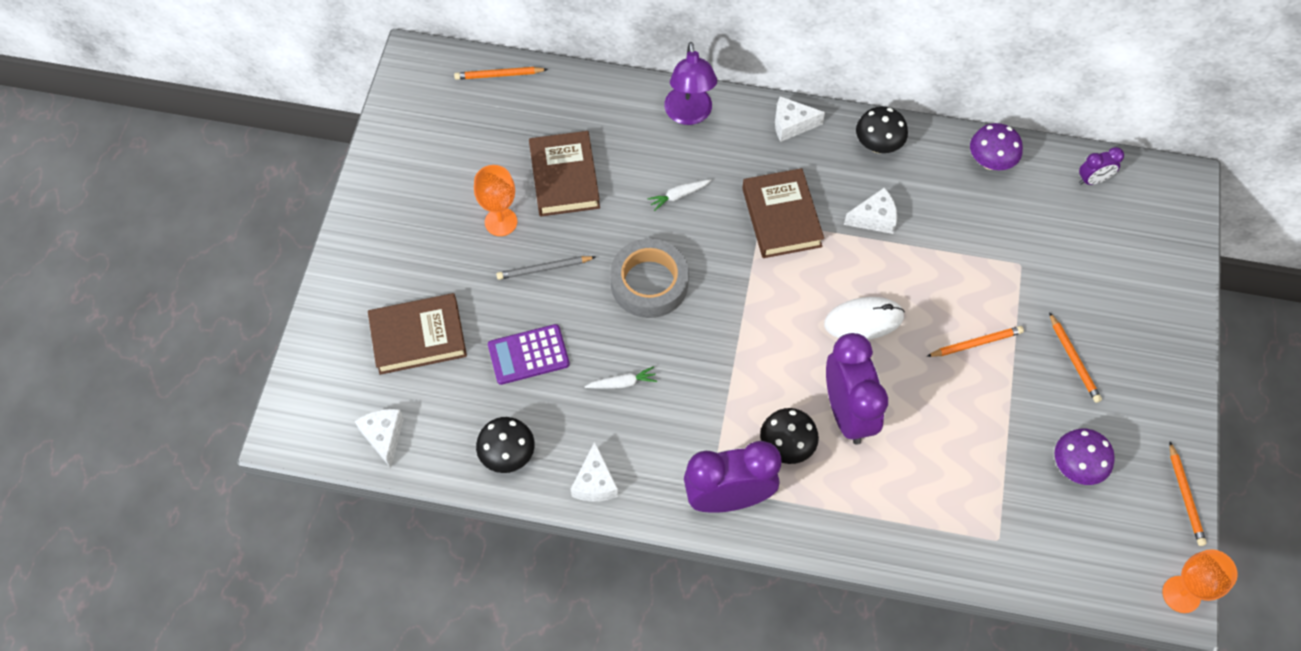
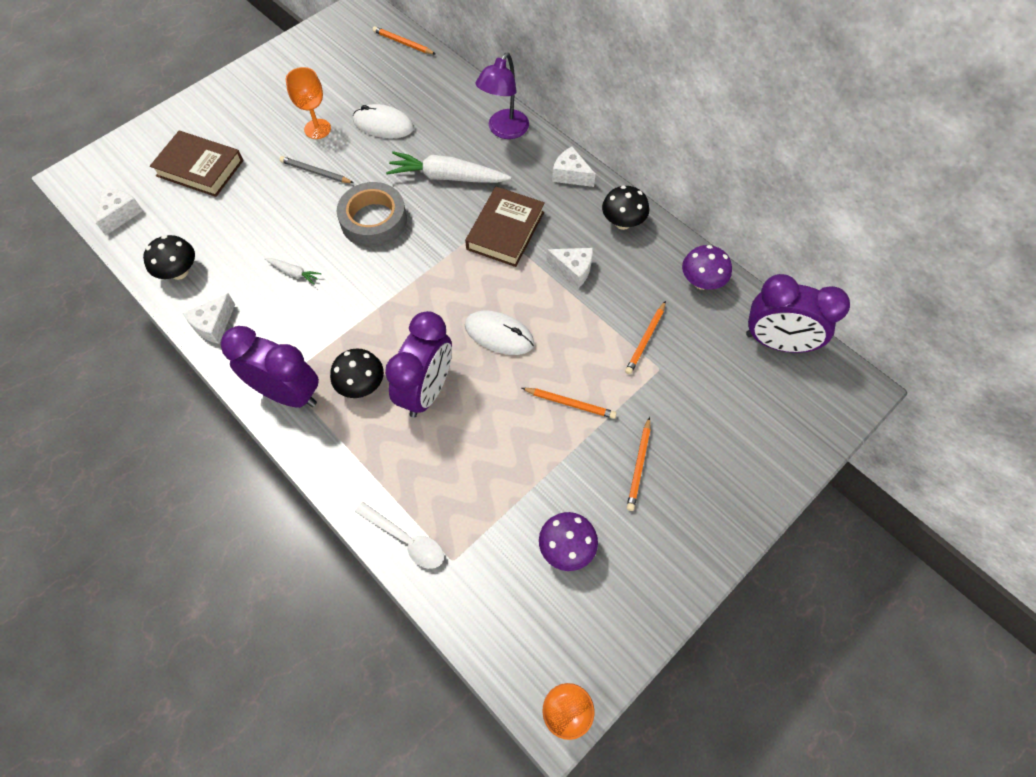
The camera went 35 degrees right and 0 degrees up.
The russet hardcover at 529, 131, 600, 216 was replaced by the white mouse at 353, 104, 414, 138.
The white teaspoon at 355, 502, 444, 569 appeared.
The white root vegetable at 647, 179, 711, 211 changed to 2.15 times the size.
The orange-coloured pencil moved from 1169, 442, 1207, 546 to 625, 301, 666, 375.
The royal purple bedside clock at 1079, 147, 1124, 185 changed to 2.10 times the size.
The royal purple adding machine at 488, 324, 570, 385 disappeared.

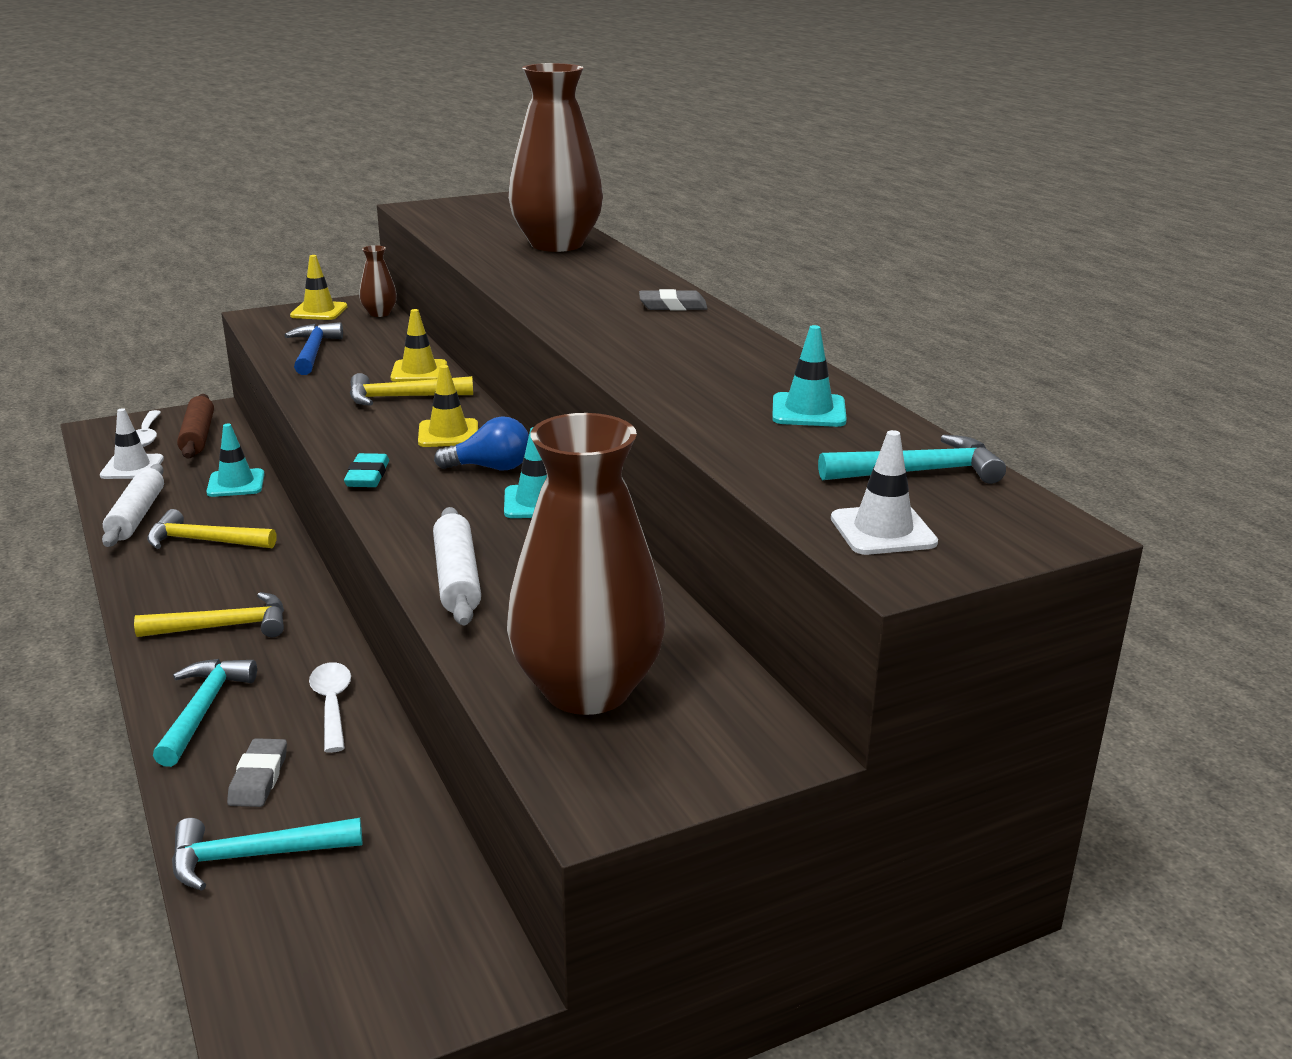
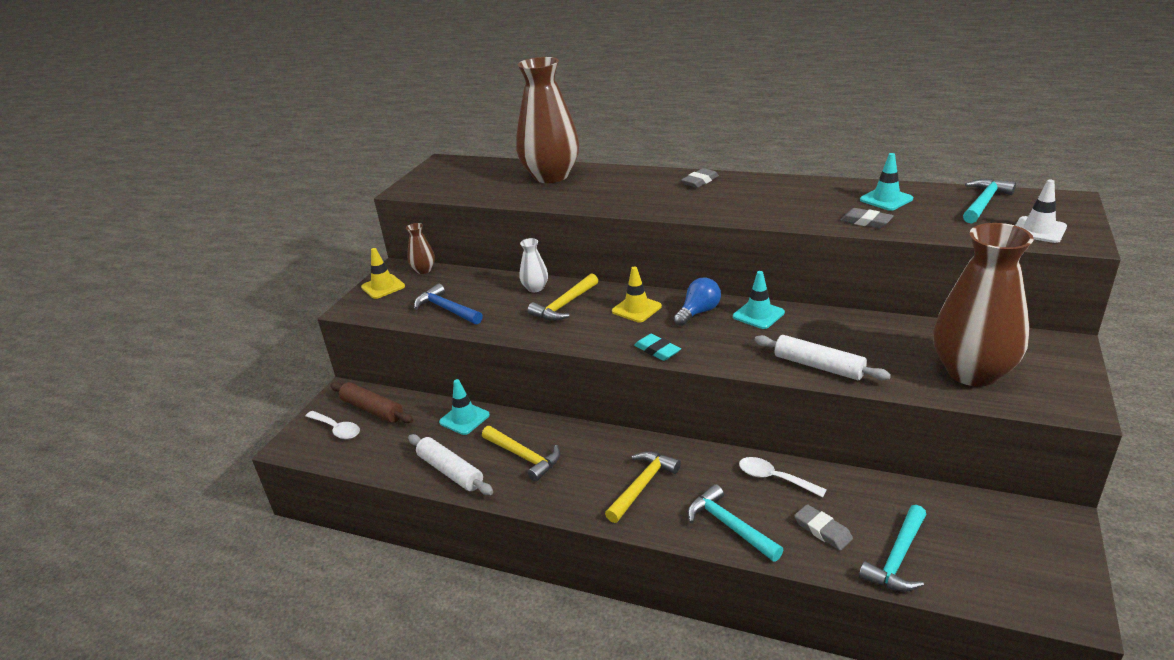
The camera went 40 degrees left and 5 degrees up.
The yellow carpenter's hammer at 147, 509, 276, 549 turned 105 degrees counterclockwise.
The yellow road cone at 390, 309, 447, 382 was replaced by the white flower vase at 520, 238, 548, 292.
The gray eraser at 840, 208, 894, 228 appeared.
The white road cone at 100, 408, 164, 479 disappeared.

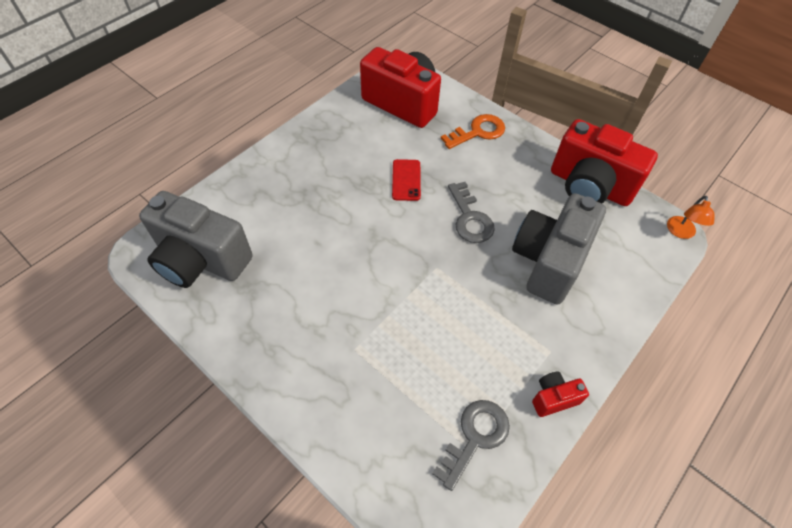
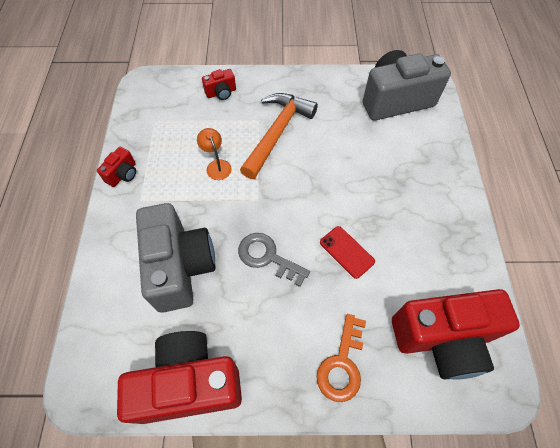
The camera went 140 degrees right and 5 degrees up.
The orange-coloured desk lamp moved from 667, 196, 715, 239 to 197, 128, 232, 180.
The scarlet compact camera at 202, 69, 236, 100 appeared.
The orange-coloured carpenter's hammer at 240, 93, 318, 179 appeared.
The gray key at 432, 400, 510, 491 disappeared.

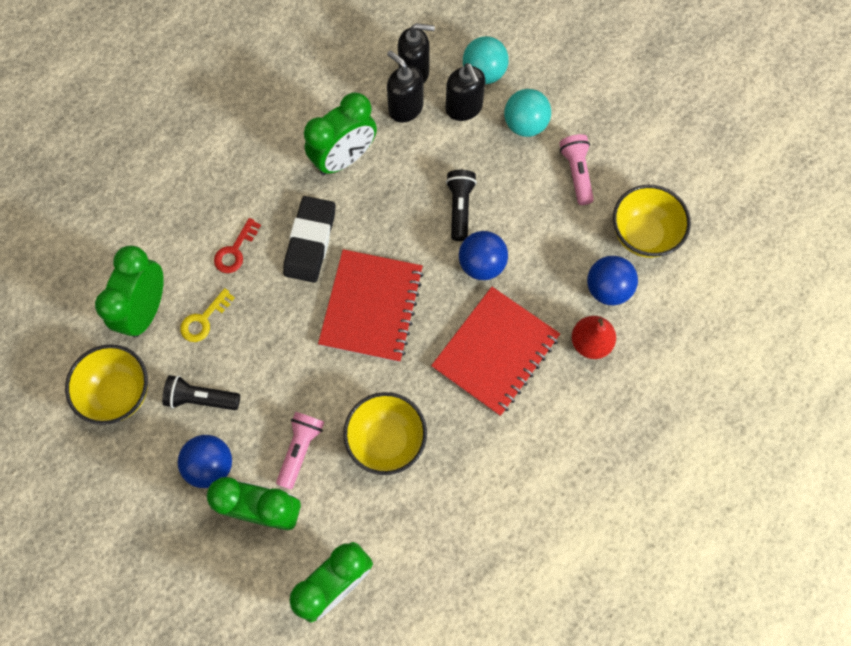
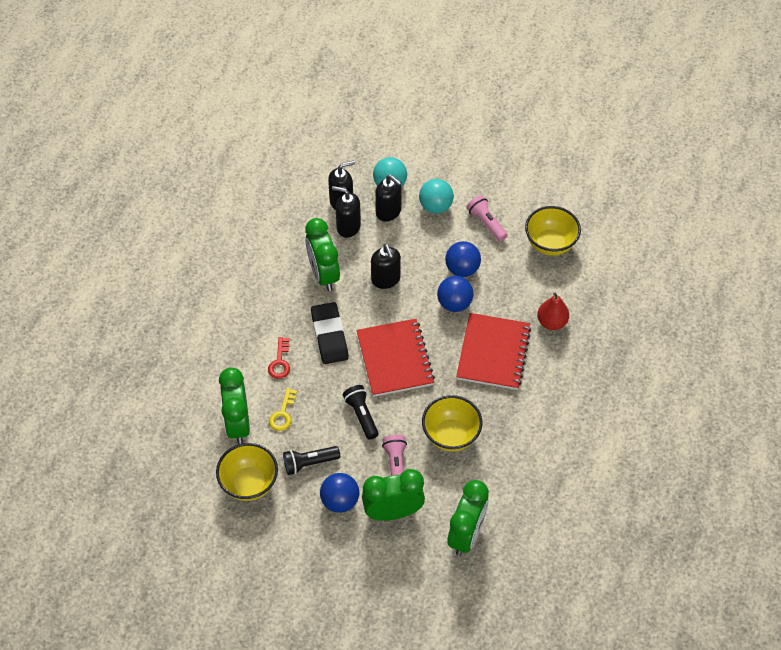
The camera went 25 degrees left and 15 degrees down.
The leaf-green bedside clock at 304, 92, 377, 175 turned 135 degrees clockwise.
The ebony flashlight moved from 446, 170, 477, 241 to 343, 385, 379, 440.
The ebony pump bottle at 371, 244, 401, 289 appeared.
The royal blue ball moved from 587, 256, 638, 305 to 445, 241, 481, 277.

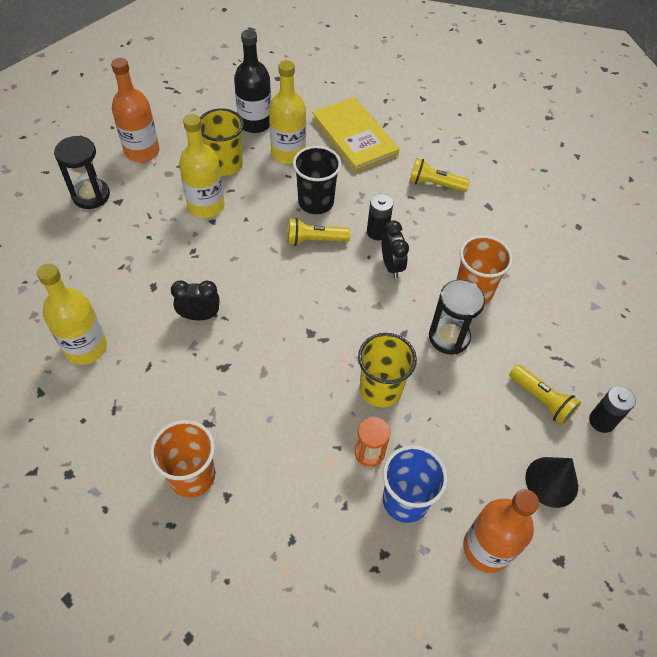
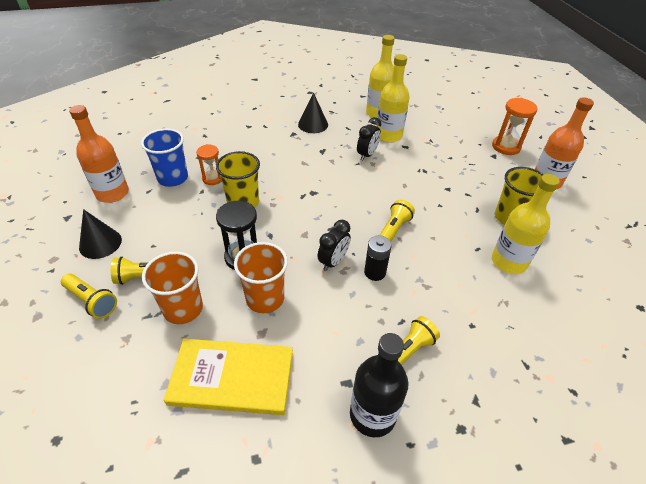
The camera went 125 degrees right and 10 degrees down.
The ebony power cell at 589, 386, 636, 433 was replaced by the yellow flashlight at 61, 274, 117, 319.
The orange-coloured beaker moved from 150, 420, 215, 498 to 142, 252, 203, 324.
The yellow hardcover moved from 312, 97, 399, 172 to 164, 339, 293, 415.
The ebony cone at 298, 92, 328, 133 appeared.
The ebony bedside clock at 382, 220, 409, 278 turned 75 degrees counterclockwise.
The ebony bottle moved from 234, 30, 271, 133 to 350, 333, 408, 437.
The yellow bottle moved from 179, 114, 225, 218 to 376, 54, 410, 143.
The ebony hourglass at 54, 136, 110, 209 became the orange-coloured hourglass at 492, 98, 538, 155.
The ebony beaker at 293, 146, 341, 214 disappeared.

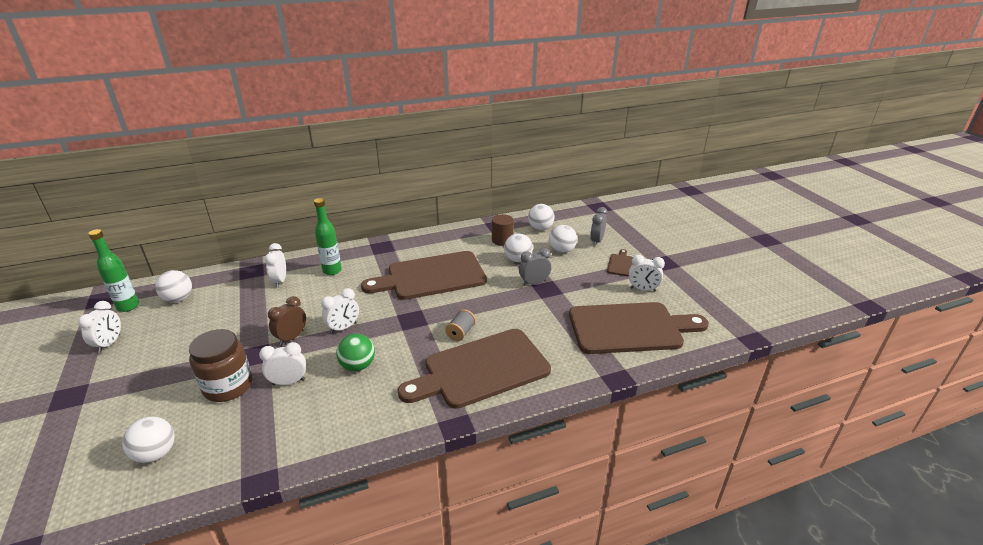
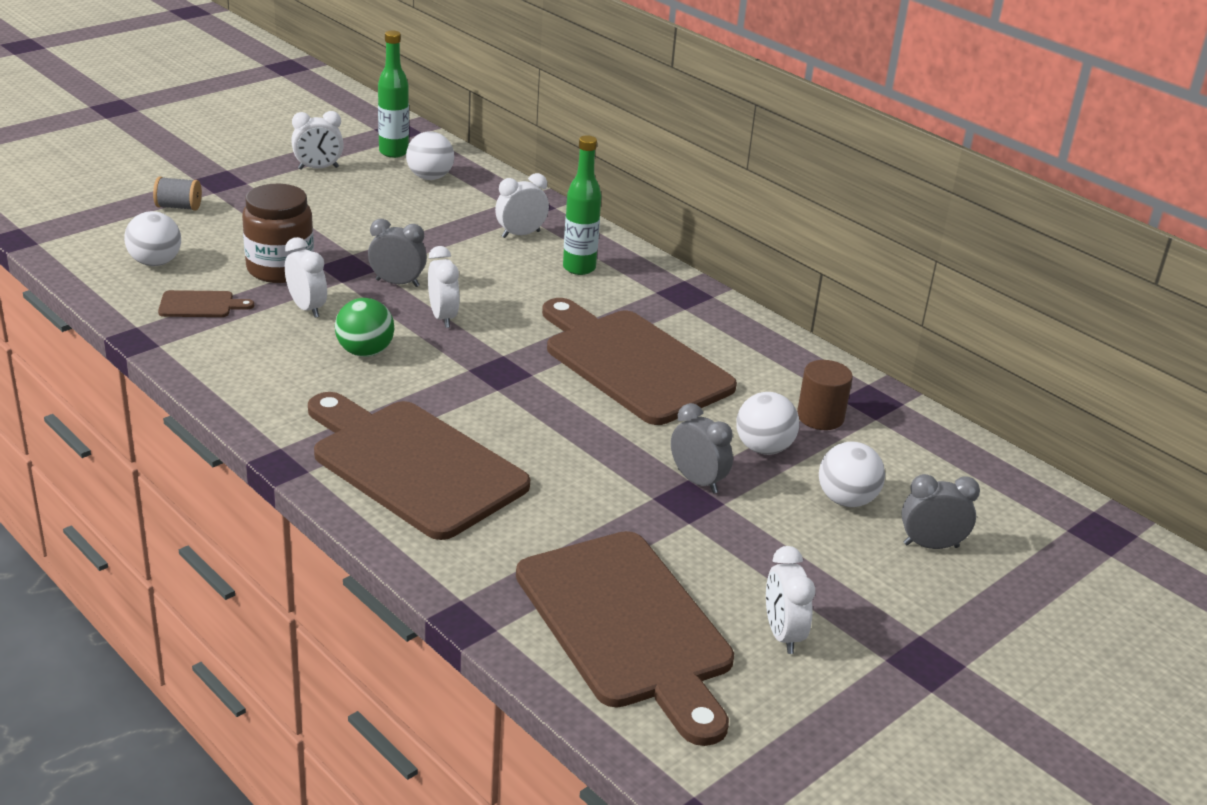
The camera went 65 degrees right and 0 degrees up.
The gray spool moved from 445, 309, 476, 341 to 153, 177, 202, 211.
The russet cutting board moved from 607, 249, 633, 276 to 158, 290, 254, 317.
The russet bedside clock at 268, 296, 306, 345 became the gray bedside clock at 368, 219, 427, 287.
The white bedside clock at 321, 288, 359, 334 turned 135 degrees counterclockwise.
The white ball at 528, 204, 555, 230 disappeared.

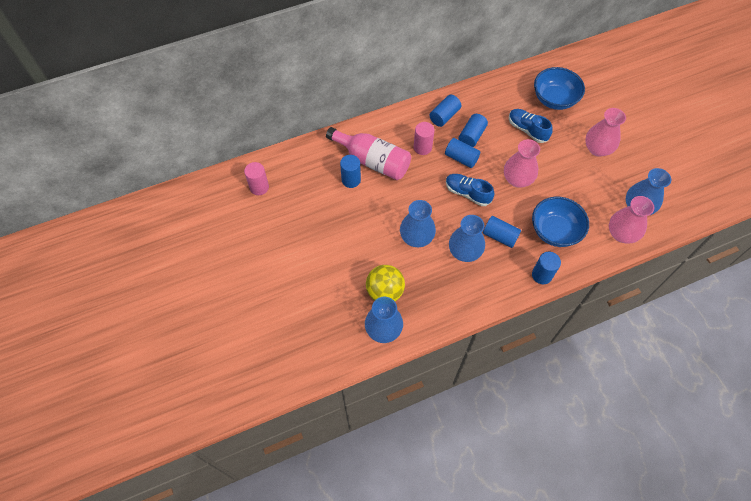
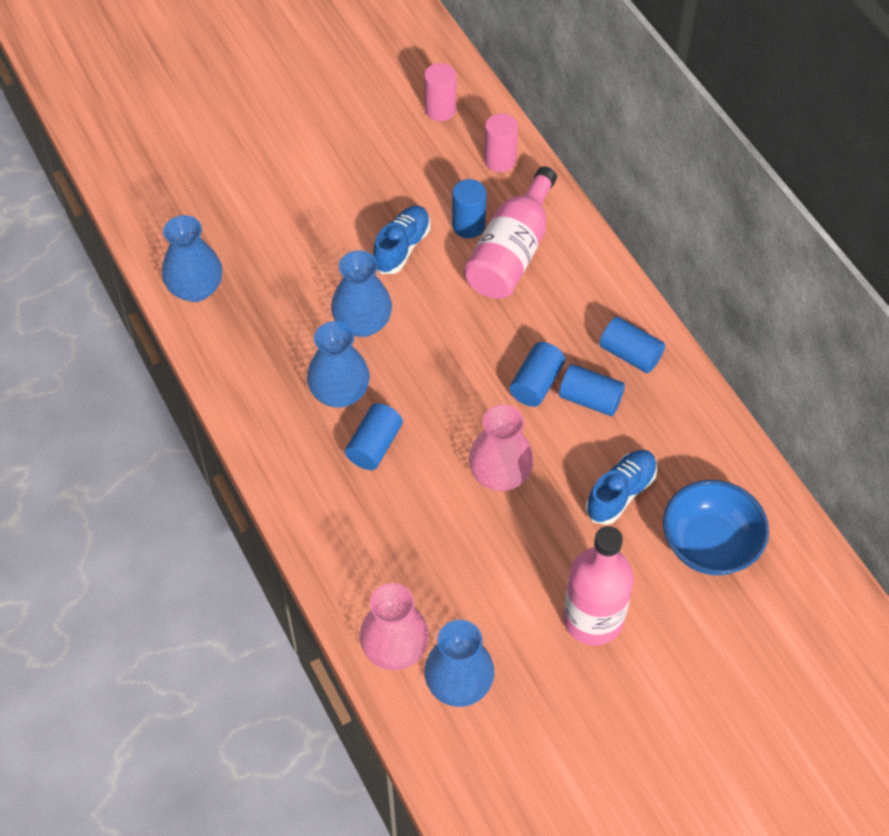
The camera went 85 degrees right and 5 degrees down.
The royal blue sneaker moved from 446, 174, 494, 206 to 373, 205, 430, 274.
The pink cylinder shape moved from 414, 122, 435, 155 to 484, 113, 518, 172.
The pink flower vase at 585, 108, 626, 157 was replaced by the pink bottle at 563, 526, 634, 646.
The yellow ball at 366, 265, 405, 301 disappeared.
The royal blue serving bowl at 532, 197, 589, 247 disappeared.
The royal blue cylinder shape at 532, 252, 561, 284 disappeared.

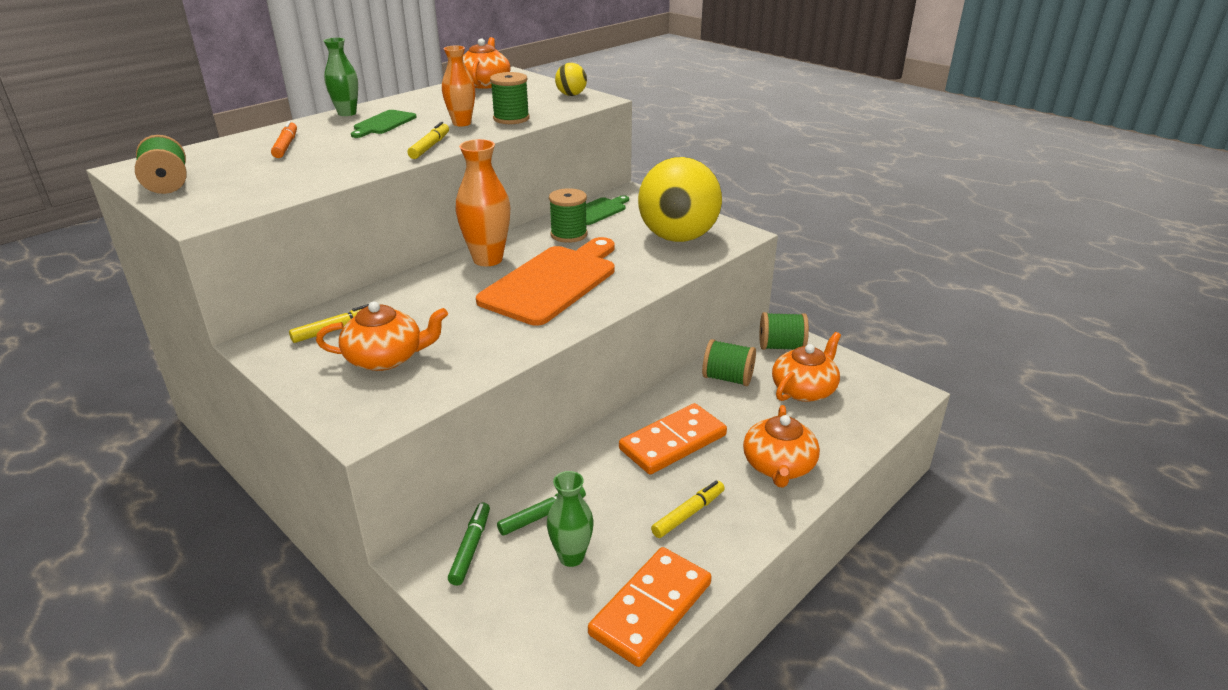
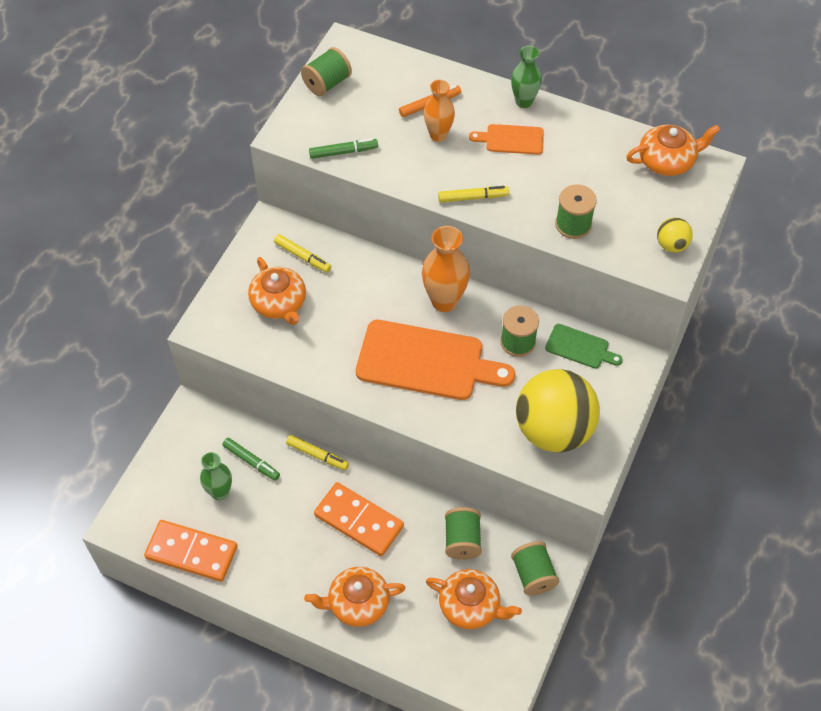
The camera went 70 degrees right and 25 degrees up.
The yellow felt pen moved from 651, 481, 725, 538 to 286, 435, 349, 470.
The leaf-green felt pen moved from 448, 502, 490, 585 to 309, 138, 378, 159.
The orange-coloured flower vase moved from 442, 46, 475, 126 to 424, 80, 455, 142.
The leaf-green cutting board at 351, 110, 417, 138 became the orange-coloured cutting board at 469, 124, 544, 155.

